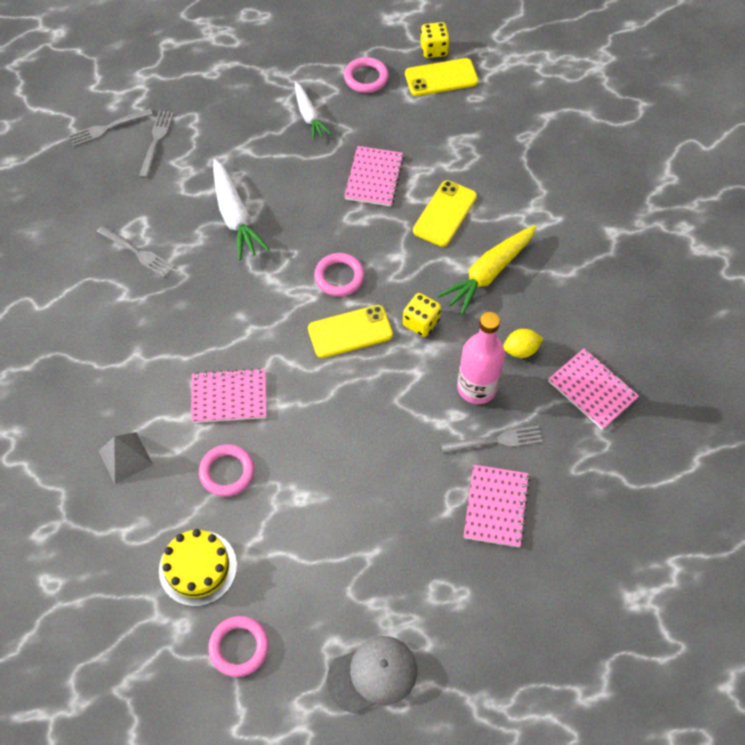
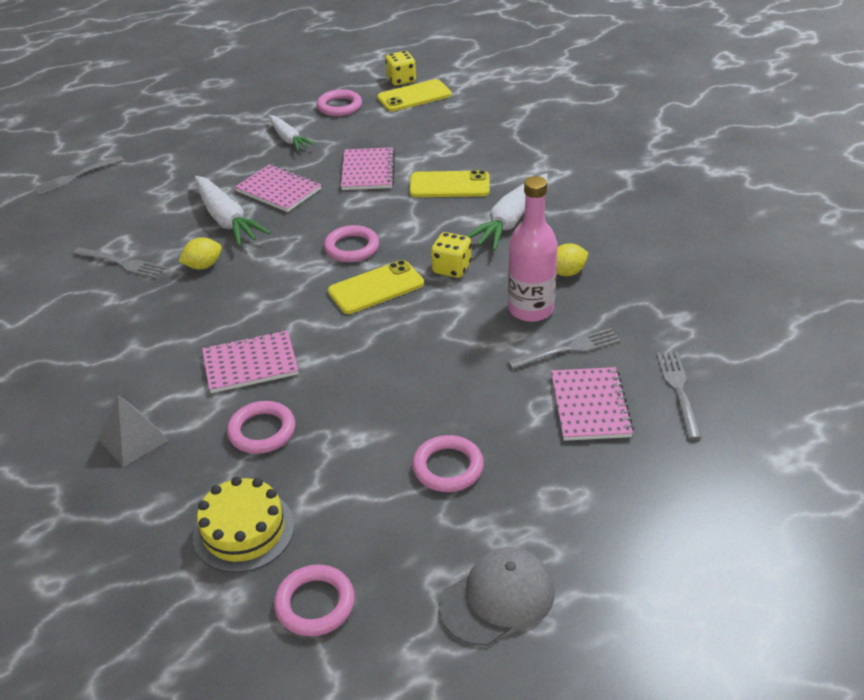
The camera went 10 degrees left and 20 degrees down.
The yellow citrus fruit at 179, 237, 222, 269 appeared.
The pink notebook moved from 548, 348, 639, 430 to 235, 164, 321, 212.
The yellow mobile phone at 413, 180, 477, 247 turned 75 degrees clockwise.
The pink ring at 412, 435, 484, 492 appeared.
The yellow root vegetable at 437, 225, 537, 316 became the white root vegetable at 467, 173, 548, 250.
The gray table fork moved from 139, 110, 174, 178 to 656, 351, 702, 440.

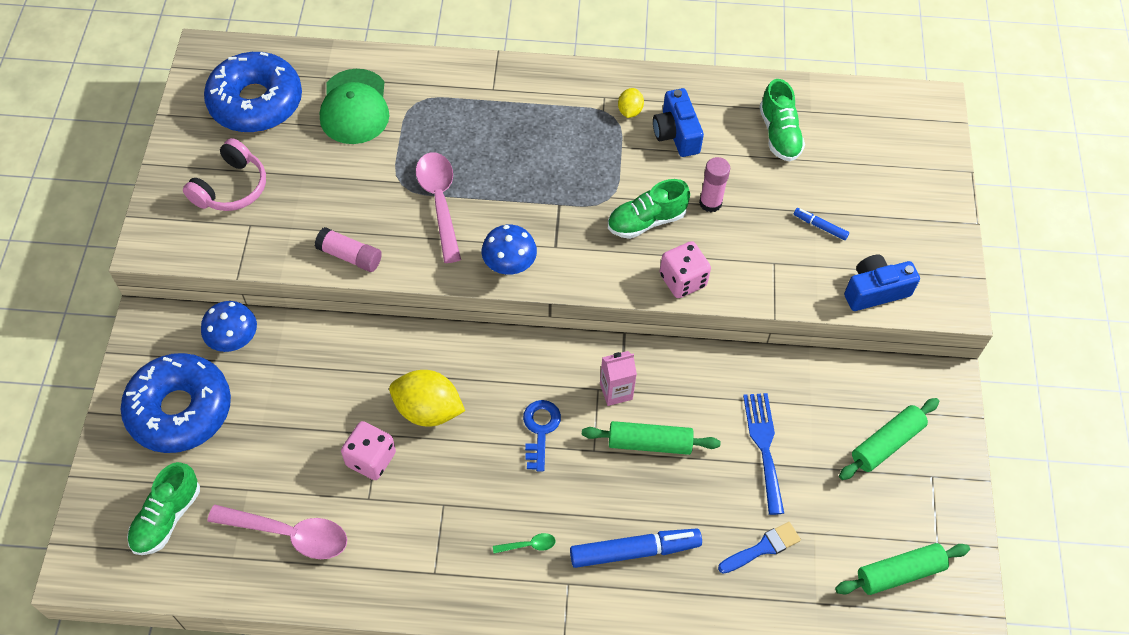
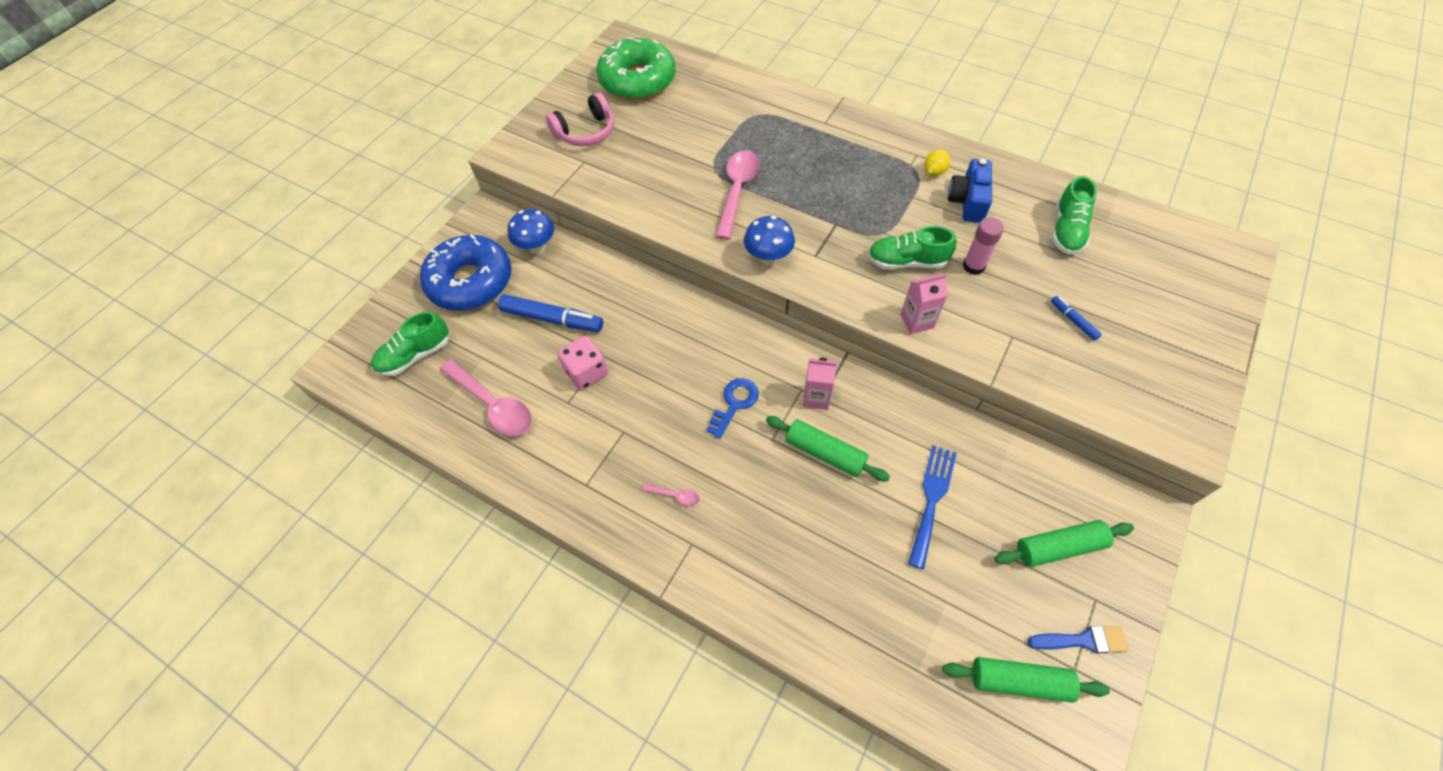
The camera went 30 degrees right and 0 degrees up.
The royal blue felt pen moved from 570, 528, 702, 568 to 498, 294, 603, 332.
The royal blue glazed donut at 204, 52, 302, 133 became the leaf-green glazed donut at 596, 37, 676, 100.
The leaf-green teaspoon at 493, 533, 556, 553 became the pink teaspoon at 642, 483, 699, 507.
The pink dice at 659, 241, 711, 298 was replaced by the pink milk carton at 900, 274, 948, 334.
The royal blue paintbrush moved from 718, 522, 801, 574 to 1028, 626, 1129, 653.
The pink glue stick at 315, 227, 382, 272 disappeared.
The leaf-green peaked cap at 320, 69, 390, 144 disappeared.
The yellow citrus fruit at 389, 370, 465, 427 disappeared.
The royal blue compact camera at 844, 255, 920, 311 disappeared.

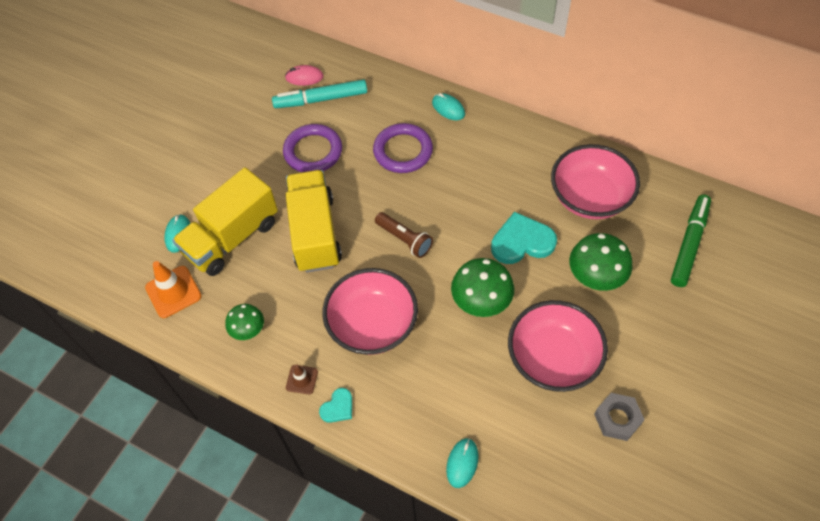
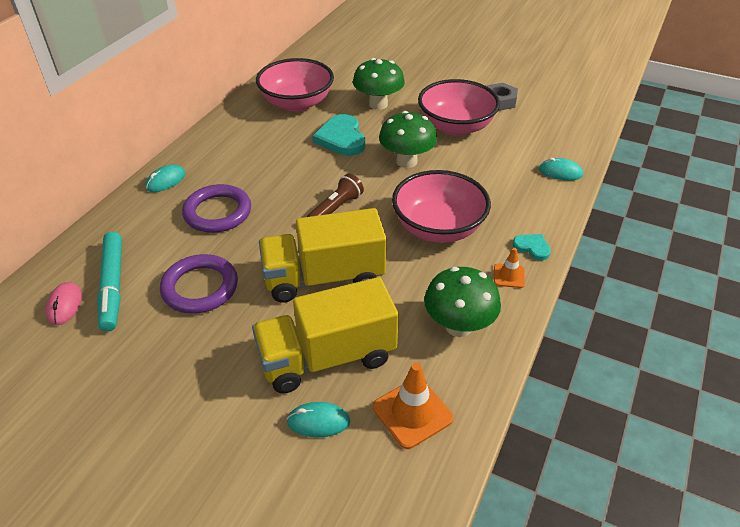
The camera went 95 degrees left and 15 degrees down.
The yellow truck at 172, 167, 278, 276 turned 120 degrees clockwise.
The leaf-green toadstool at 225, 304, 264, 340 changed to 1.62 times the size.
The russet road cone at 286, 364, 318, 394 became the orange-coloured road cone at 494, 248, 525, 288.
The leaf-green felt pen at 671, 195, 711, 287 disappeared.

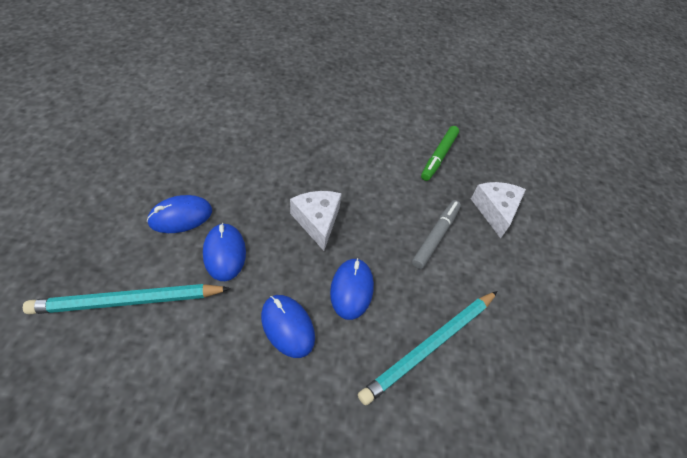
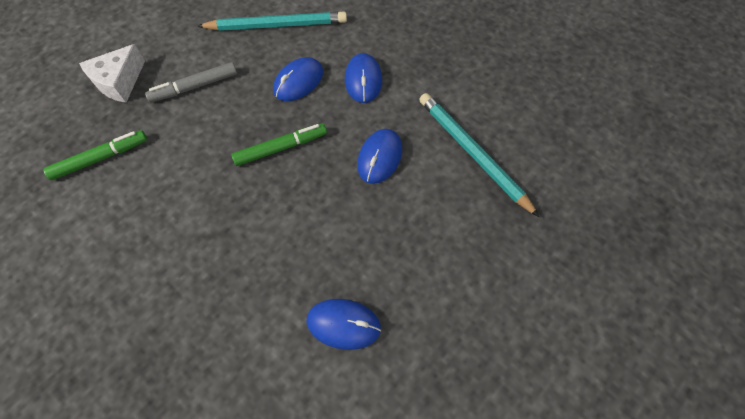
The camera went 140 degrees left and 10 degrees up.
The white cheese at 290, 191, 342, 251 was replaced by the leaf-green felt pen at 231, 123, 327, 166.
The royal blue mouse moved from 147, 195, 212, 233 to 306, 299, 381, 350.
The turquoise pencil at 23, 284, 231, 314 turned 150 degrees counterclockwise.

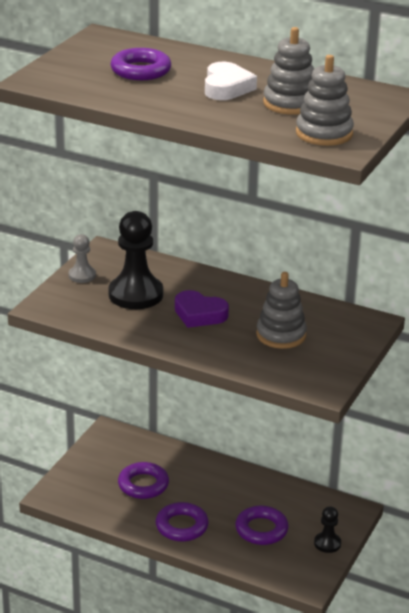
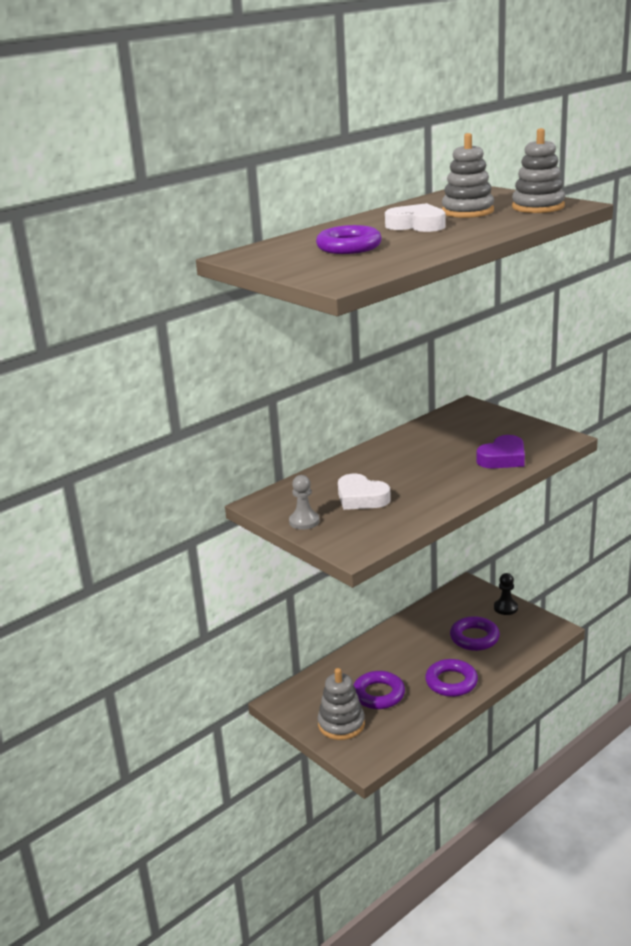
The camera went 65 degrees left and 5 degrees down.
The gray ring stacker moved from 256, 272, 307, 349 to 318, 668, 365, 740.
The ebony pawn at 108, 211, 163, 309 was replaced by the white heart at 338, 474, 391, 510.
The royal purple heart moved from 175, 290, 229, 328 to 477, 435, 525, 469.

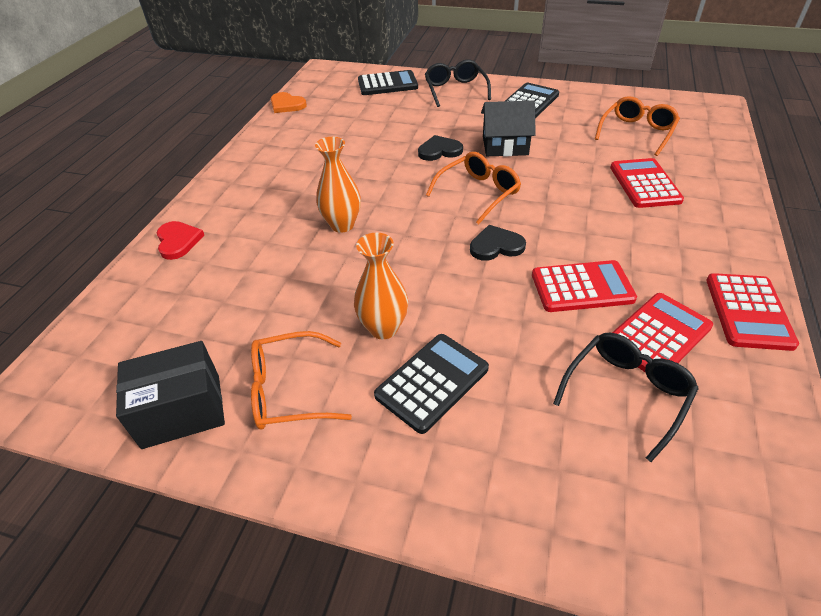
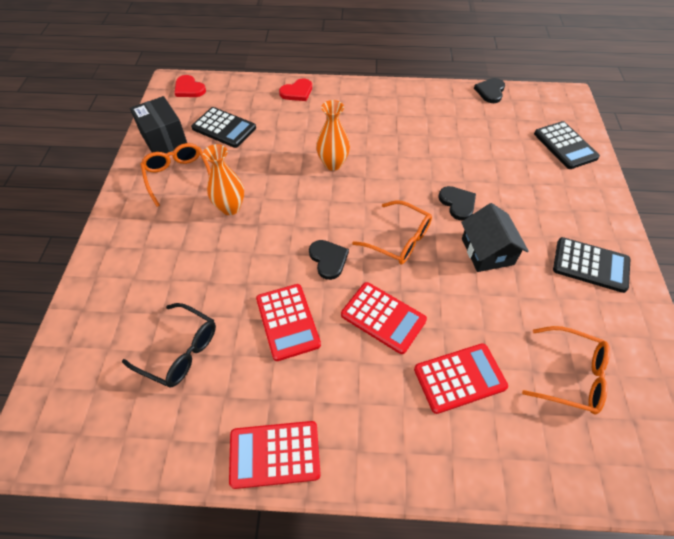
The camera went 75 degrees right and 10 degrees up.
The scarlet heart at 174, 75, 206, 97 appeared.
The ebony adding machine moved from 374, 334, 489, 434 to 191, 107, 256, 148.
The scarlet adding machine moved from 612, 293, 713, 373 to 341, 282, 427, 354.
The orange-coloured heart at 271, 92, 307, 113 became the ebony heart at 474, 78, 505, 103.
The ebony glasses at 425, 60, 491, 107 disappeared.

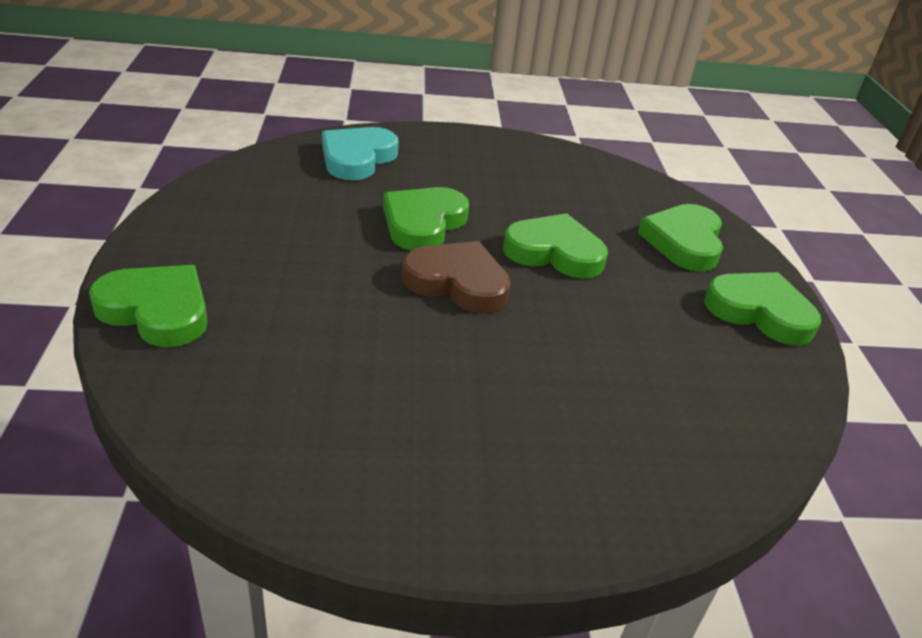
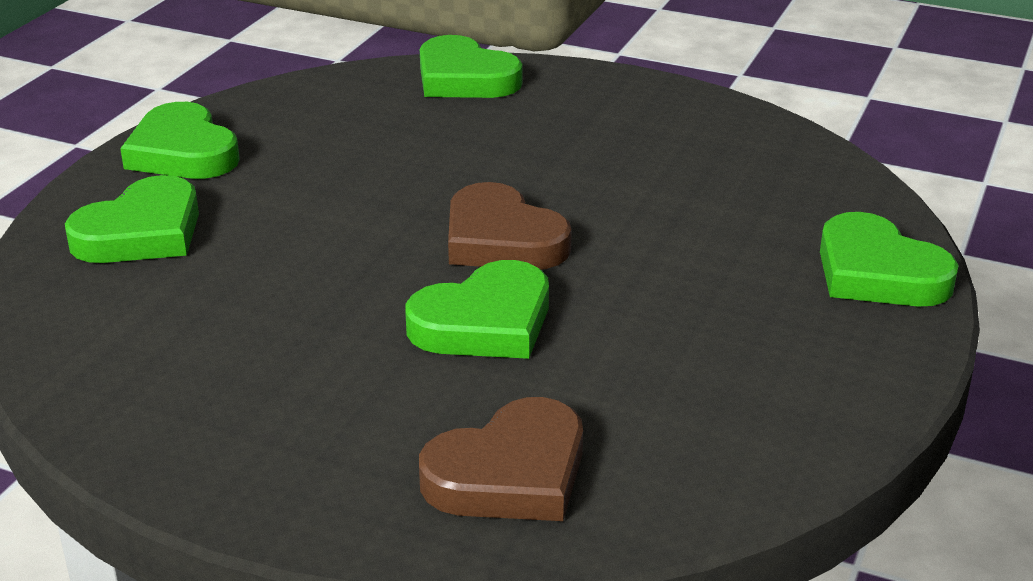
The camera went 150 degrees left and 5 degrees down.
The turquoise heart at 322, 127, 398, 180 became the russet heart at 419, 397, 583, 521.
The leaf-green heart moved from 503, 213, 608, 279 to 420, 35, 523, 98.

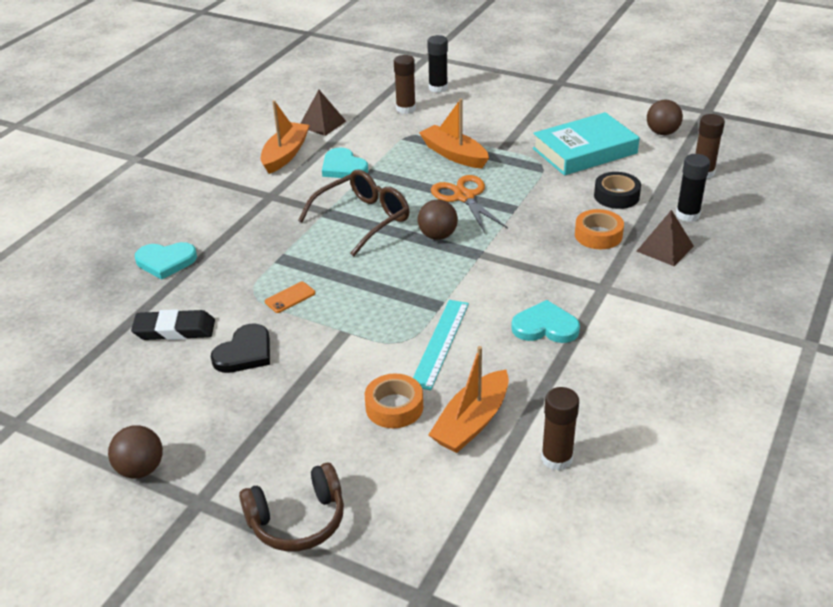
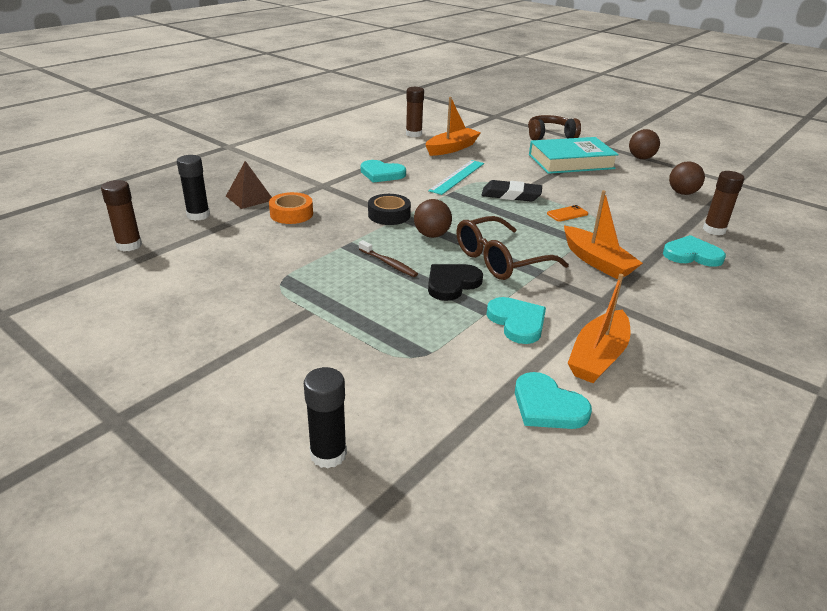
The camera went 170 degrees left and 5 degrees down.
The orange-coloured pair of scissors at 431, 175, 508, 233 was replaced by the russet tooth brush at 359, 240, 418, 277.
The ebony tape moved from 594, 172, 641, 209 to 368, 194, 411, 225.
The ebony heart moved from 211, 324, 270, 373 to 428, 264, 483, 301.
The ebony eraser moved from 131, 309, 215, 340 to 482, 180, 542, 202.
The russet solid pyramid at 300, 90, 346, 136 was replaced by the turquoise heart at 515, 372, 592, 429.
The turquoise hardcover moved from 533, 112, 640, 176 to 529, 137, 619, 174.
The orange-coloured boat moved from 419, 99, 489, 169 to 564, 190, 643, 279.
The russet ball moved from 647, 100, 683, 135 to 669, 161, 705, 195.
The russet glue stick moved from 394, 55, 416, 114 to 703, 171, 744, 235.
The orange-coloured tape at 365, 374, 423, 428 disappeared.

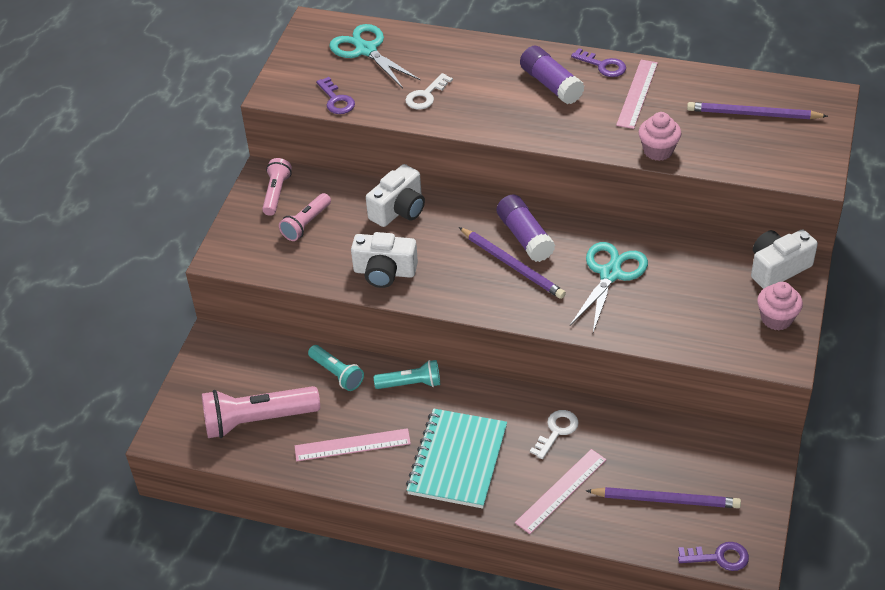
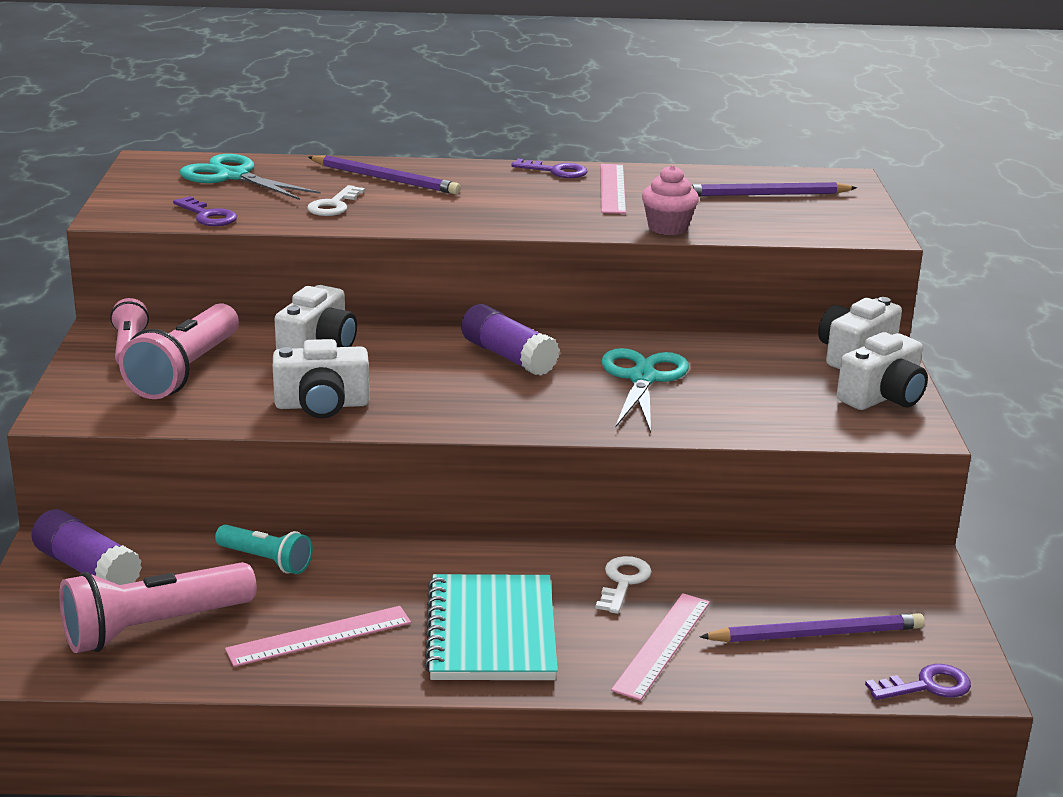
The camera went 20 degrees left and 20 degrees down.
The royal purple glue stick moved from 520, 46, 584, 104 to 31, 509, 142, 585.
The pink flashlight at 279, 193, 331, 241 changed to 1.73 times the size.
The royal purple pencil moved from 459, 227, 566, 299 to 308, 155, 461, 194.
The pink cupcake at 757, 282, 803, 330 was replaced by the white compact camera at 837, 332, 928, 410.
The turquoise flashlight at 374, 360, 440, 389 disappeared.

